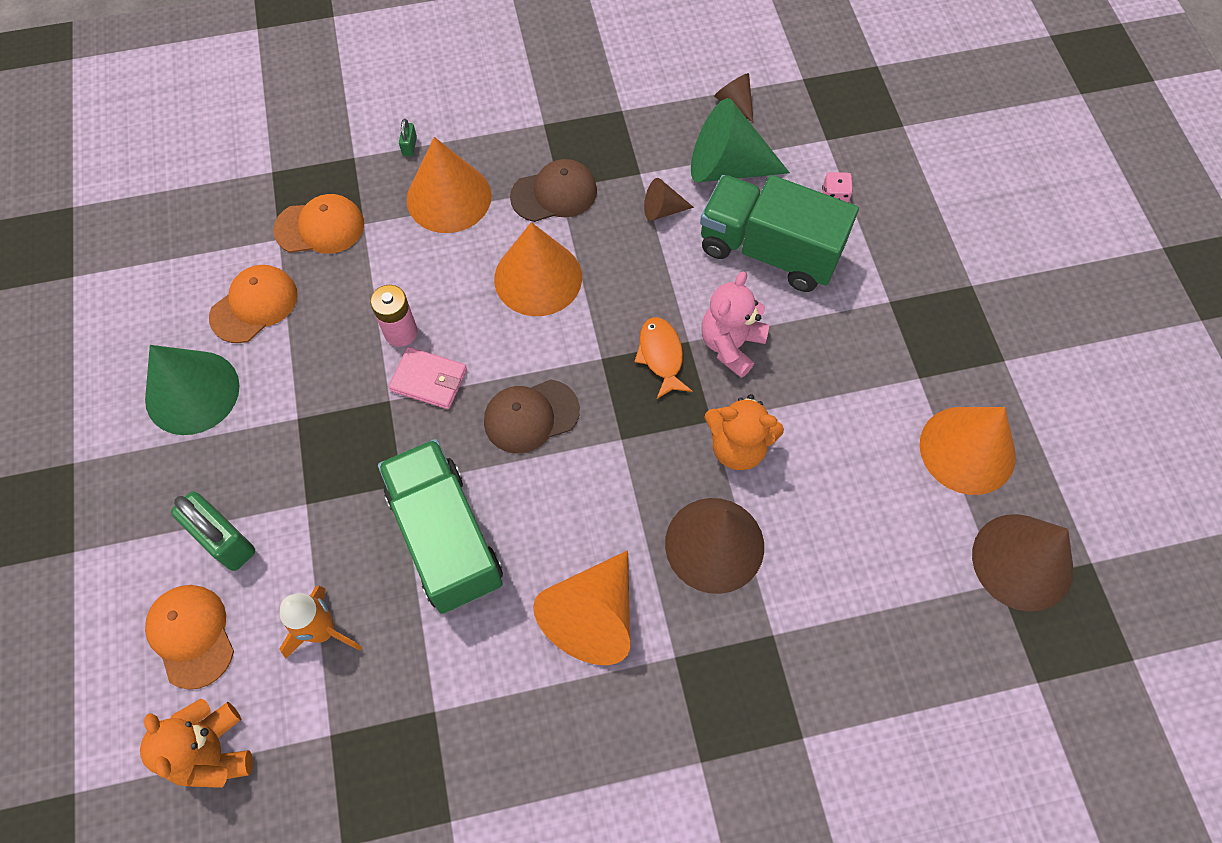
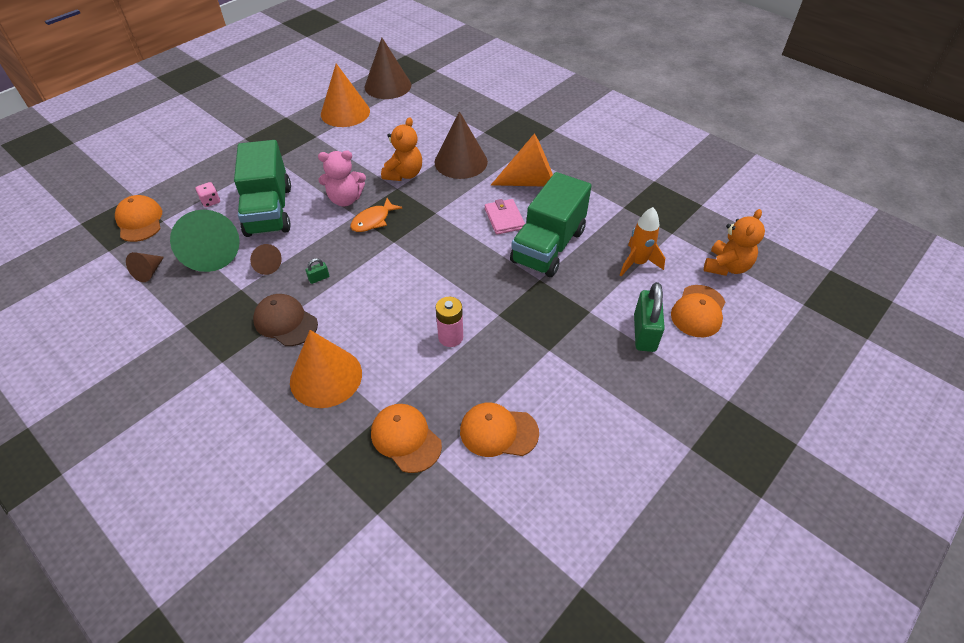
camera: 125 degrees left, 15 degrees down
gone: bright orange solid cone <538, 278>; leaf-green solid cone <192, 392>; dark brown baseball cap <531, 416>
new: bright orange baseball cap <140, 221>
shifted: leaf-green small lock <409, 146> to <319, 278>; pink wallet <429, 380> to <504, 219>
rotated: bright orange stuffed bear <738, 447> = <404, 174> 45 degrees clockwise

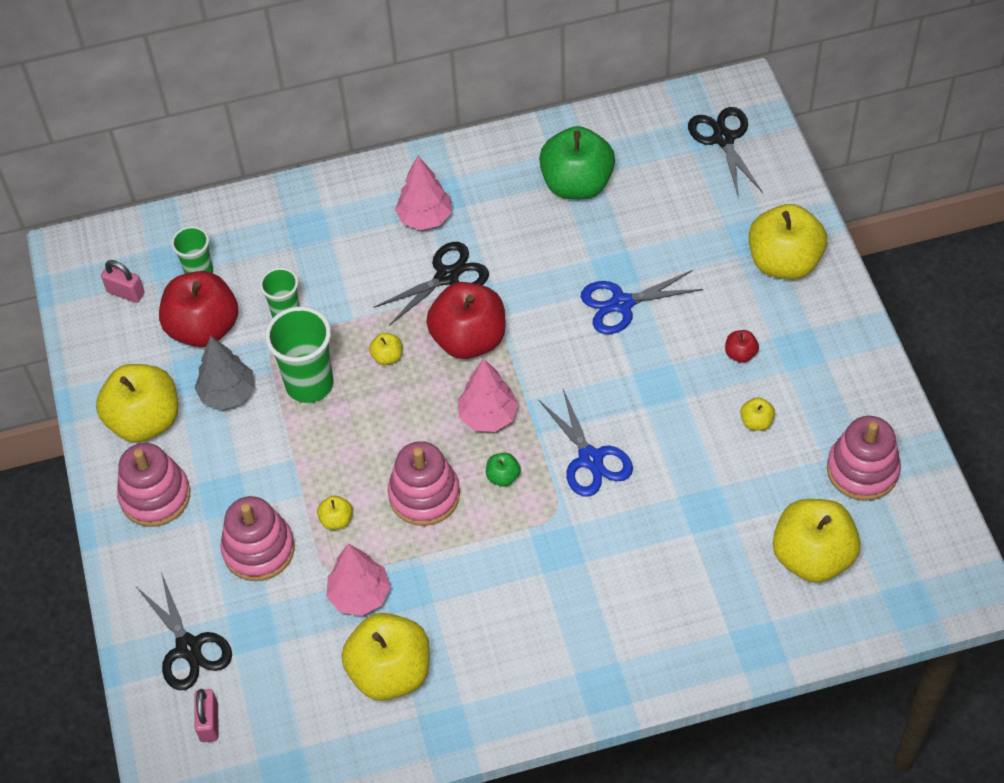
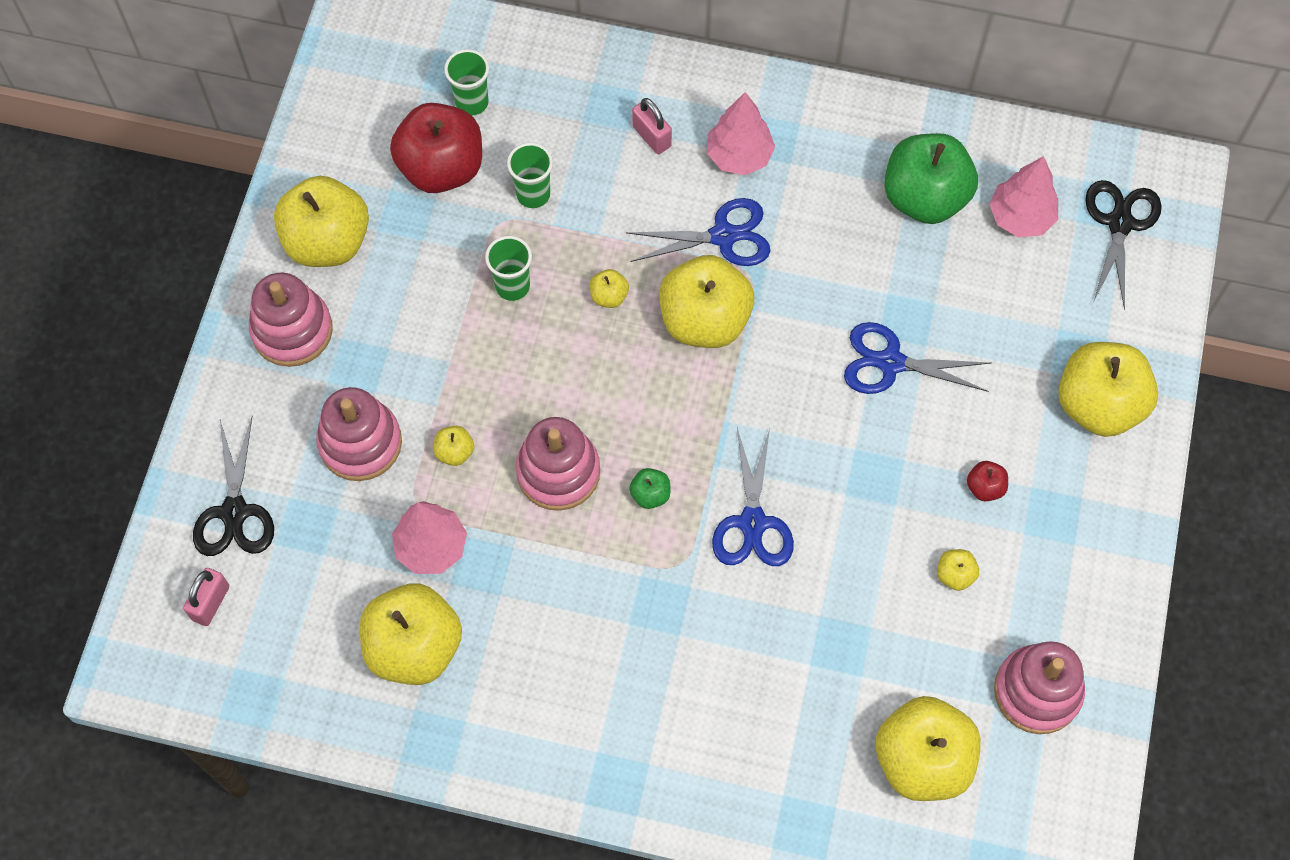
camera: 25 degrees right, 10 degrees up
gone: ash-grey tree <228, 393>
shifted: pink small lock <126, 292> to <652, 136>; pink tree <488, 416> to <1020, 217>
repainted: jet-black shears <447, 276> to cobalt shears <723, 236>; red apple <469, 339> to golden apple <704, 320>
scaled: leaf-green tumbler <309, 384> = <512, 286> x0.61

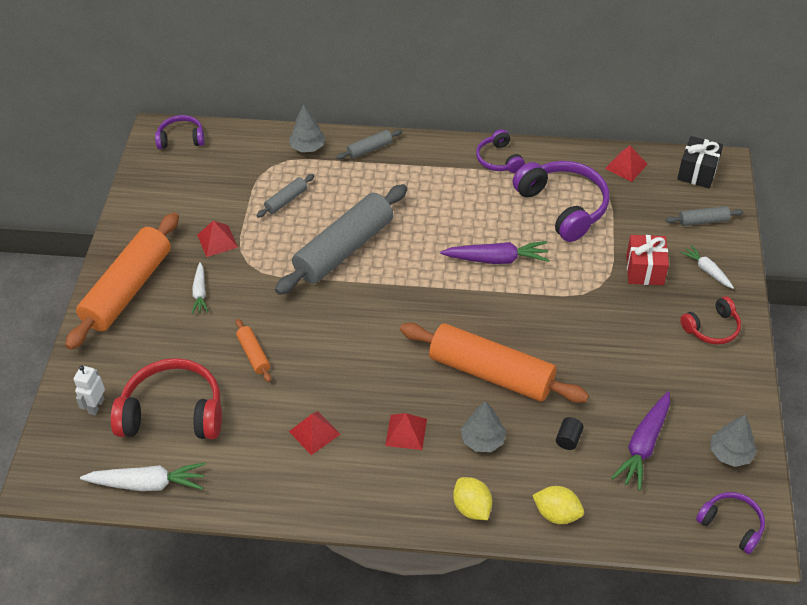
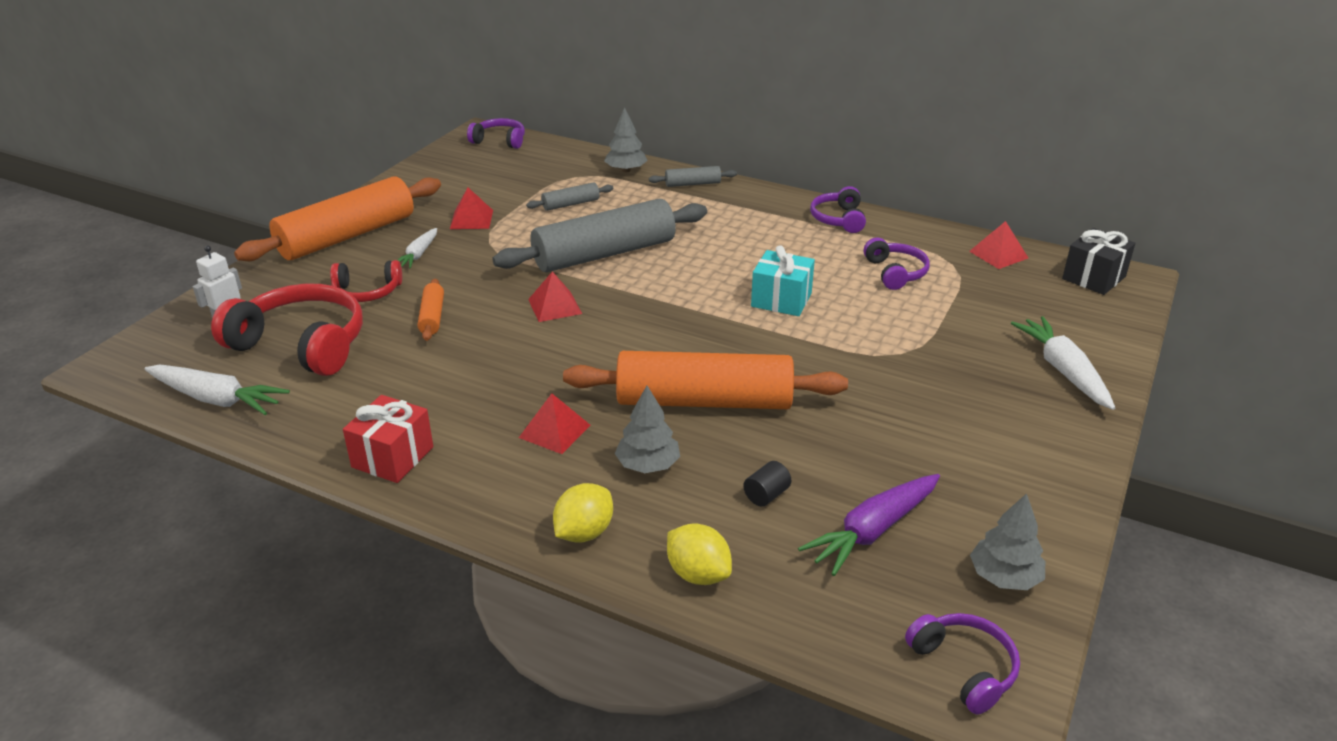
camera: 20 degrees right, 15 degrees down
gone: ash-grey dough roller <703, 221>
shifted: red wrapped gift <644, 270> to <393, 457>; red headset <712, 328> to <367, 291>; red pyramid shape <314, 432> to <554, 306>
swapped: royal purple toy carrot <497, 259> to turquoise wrapped gift <781, 300>
rotated: bright orange dough roller <491, 373> = <704, 401> 45 degrees counterclockwise; golden toy lemon <472, 507> = <584, 532> 45 degrees clockwise
scaled: royal purple headset <563, 207> = <895, 273> x0.55; snow-white toy carrot <707, 270> = <1063, 371> x1.66

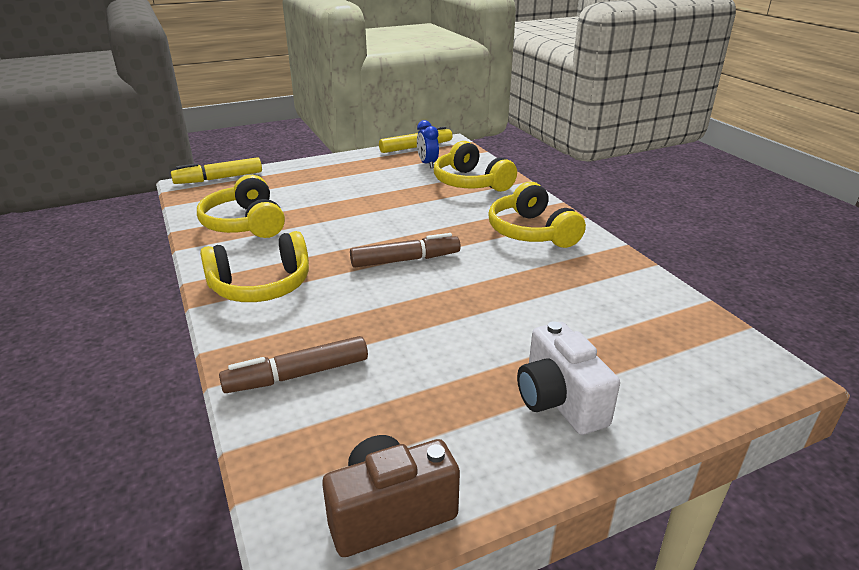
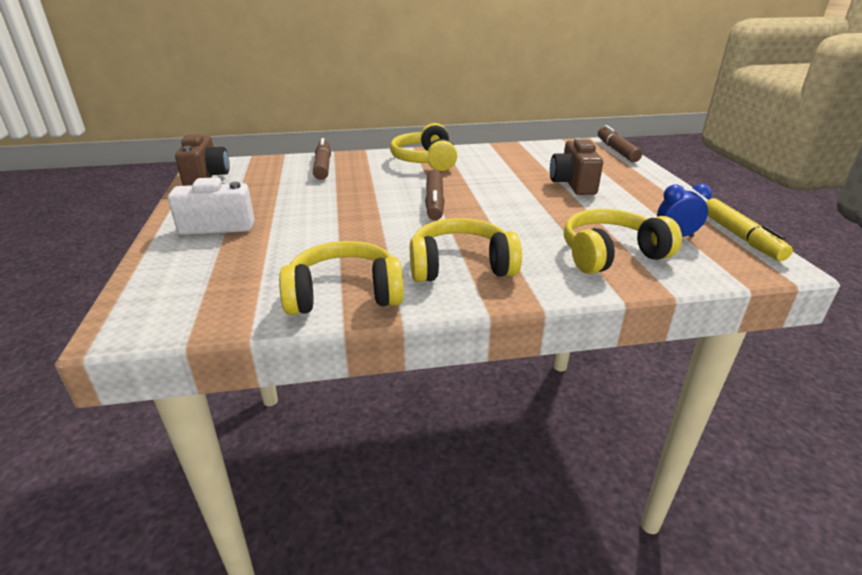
camera: 105 degrees right, 0 degrees up
new: dark brown compact camera <573, 184>
shifted: golden headset <245, 224> to <344, 294>
repainted: golden felt pen <219, 178> to dark brown felt pen <616, 150>

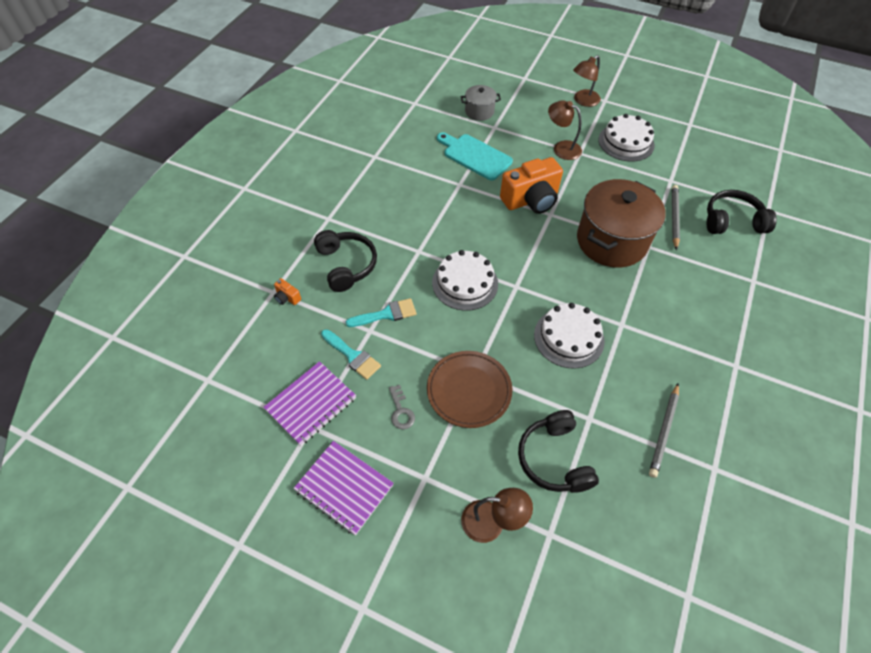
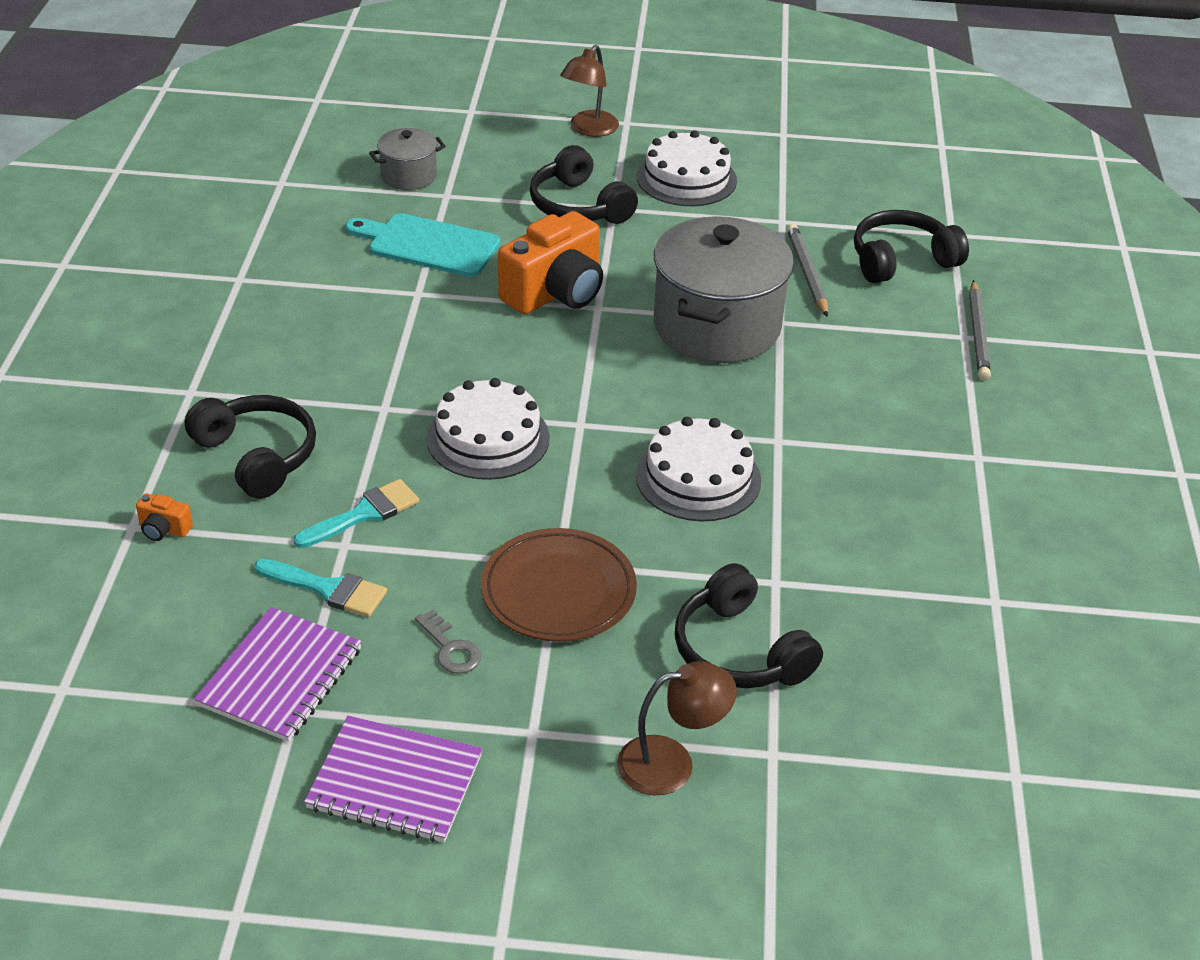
camera: 20 degrees left, 15 degrees down
shifted: ash-grey pencil <664, 431> to <978, 334>
swapped: dark brown desk lamp <561, 148> to jet-black headset <579, 206>
repainted: dark brown cooking pot <611, 241> to ash-grey cooking pot <717, 326>

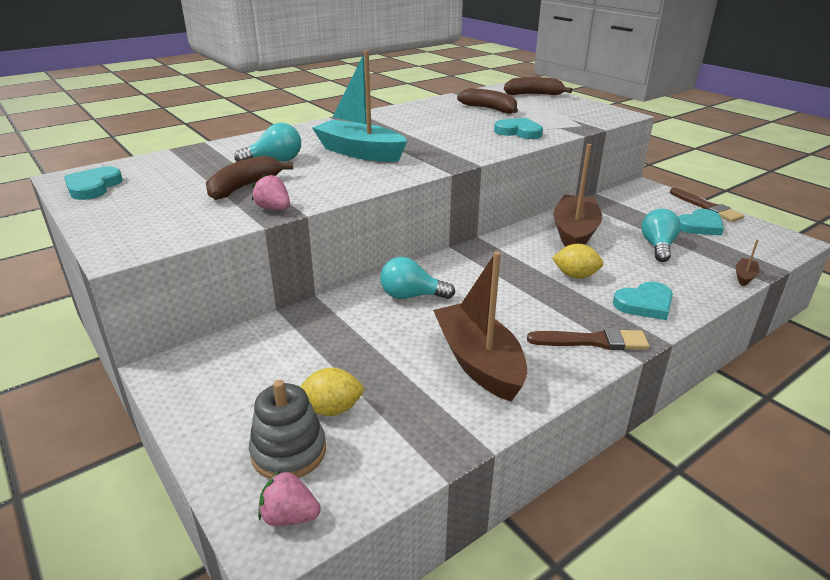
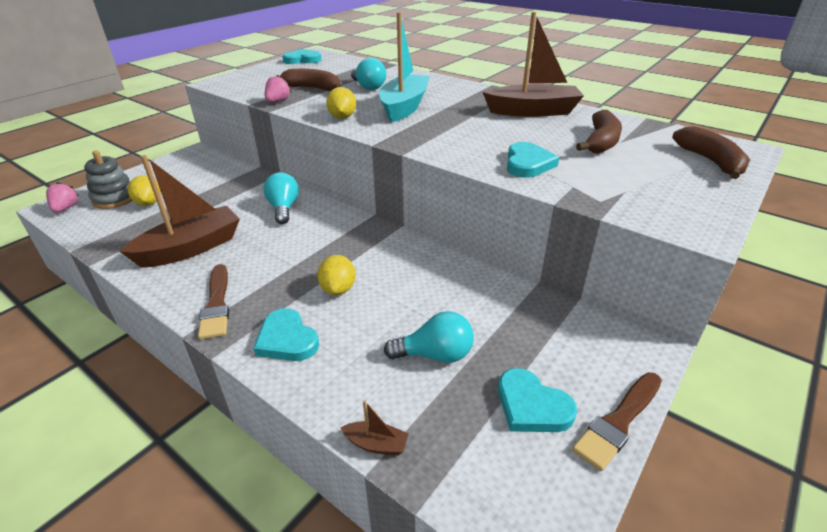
camera: 75 degrees right, 5 degrees up
new: golden toy lemon <342, 117>
shifted: dark brown toy boat <574, 233> to <532, 111>

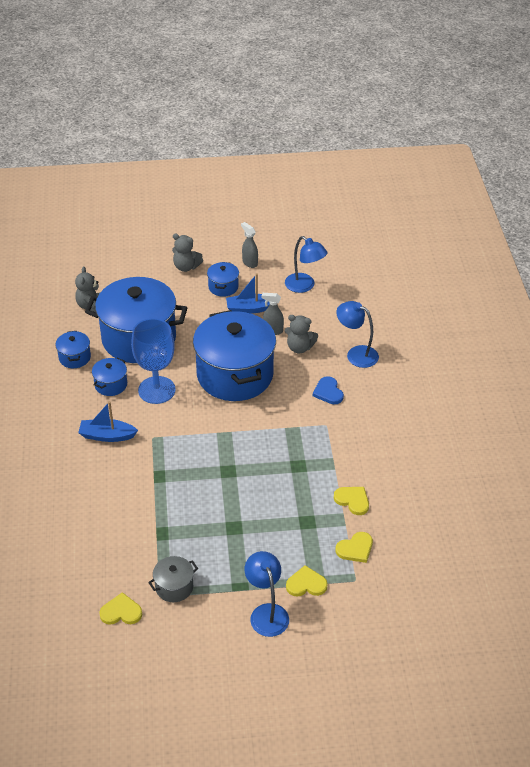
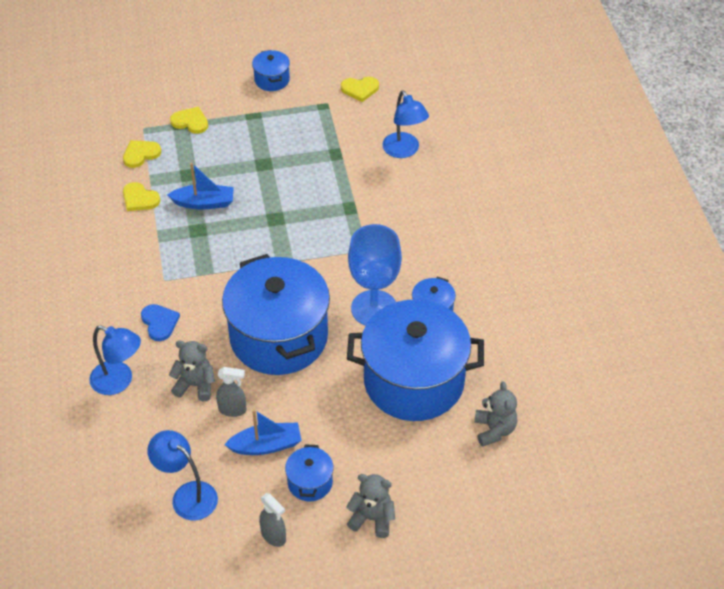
camera: 175 degrees right, 5 degrees up
gone: ash-grey cooking pot <174, 587>
shifted: cobalt cooking pot <74, 357> to <272, 80>; cobalt toy boat <107, 436> to <204, 203>; cobalt desk lamp <266, 613> to <404, 151>
rotated: golden love heart <306, 584> = <190, 122> 150 degrees counterclockwise

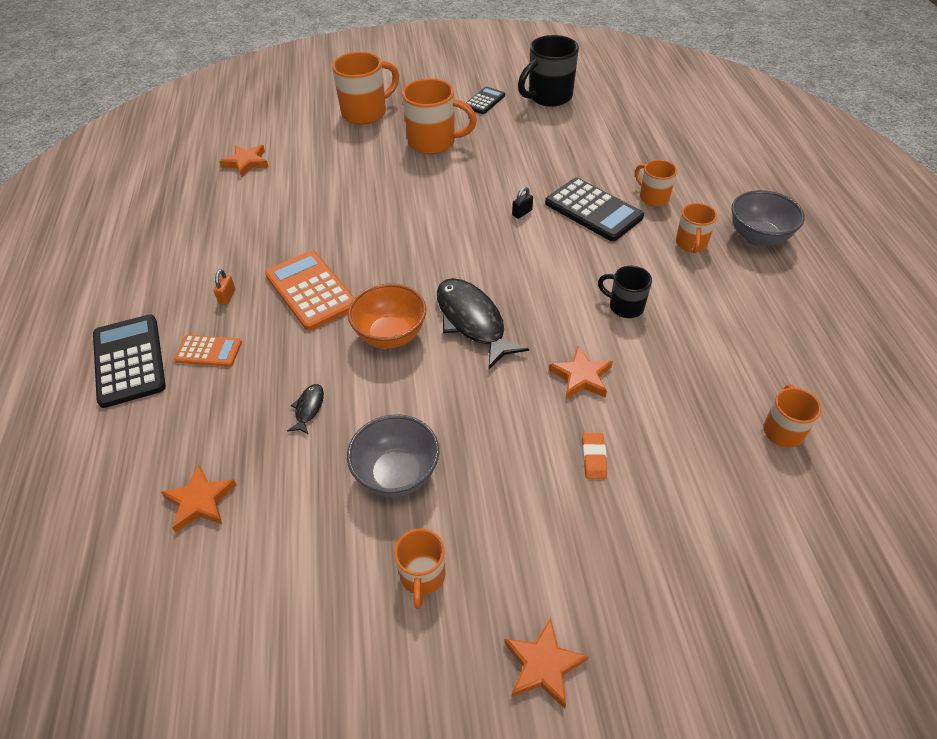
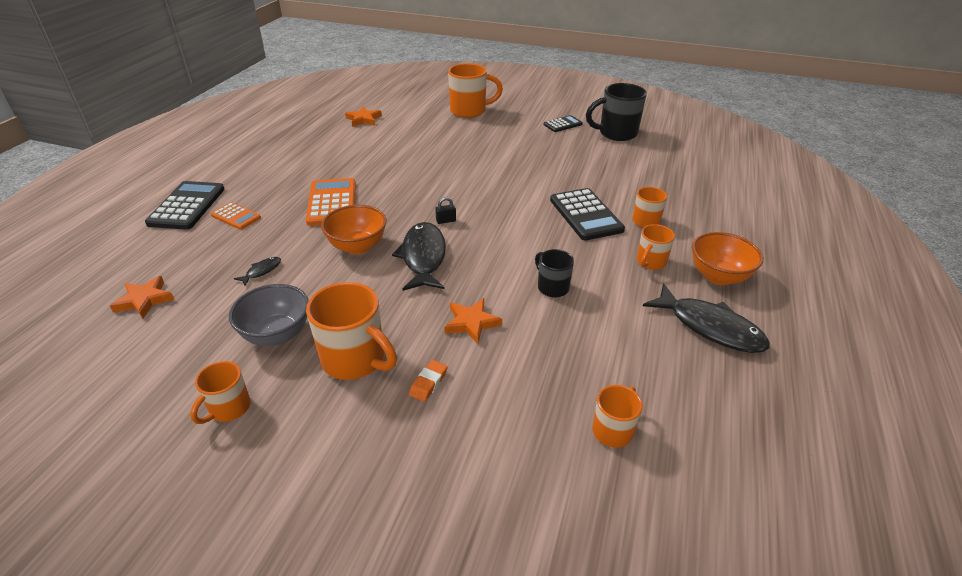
camera: 25 degrees right, 10 degrees down
gone: bright orange small lock <227, 296>; bright orange five-pointed star <543, 665>
new: jet-black fish figure <709, 327>
shifted: bright orange tea mug <434, 142> to <355, 360>; jet-black small lock <522, 213> to <446, 221>
repainted: ash-grey bowl <758, 237> to bright orange bowl <718, 276>

